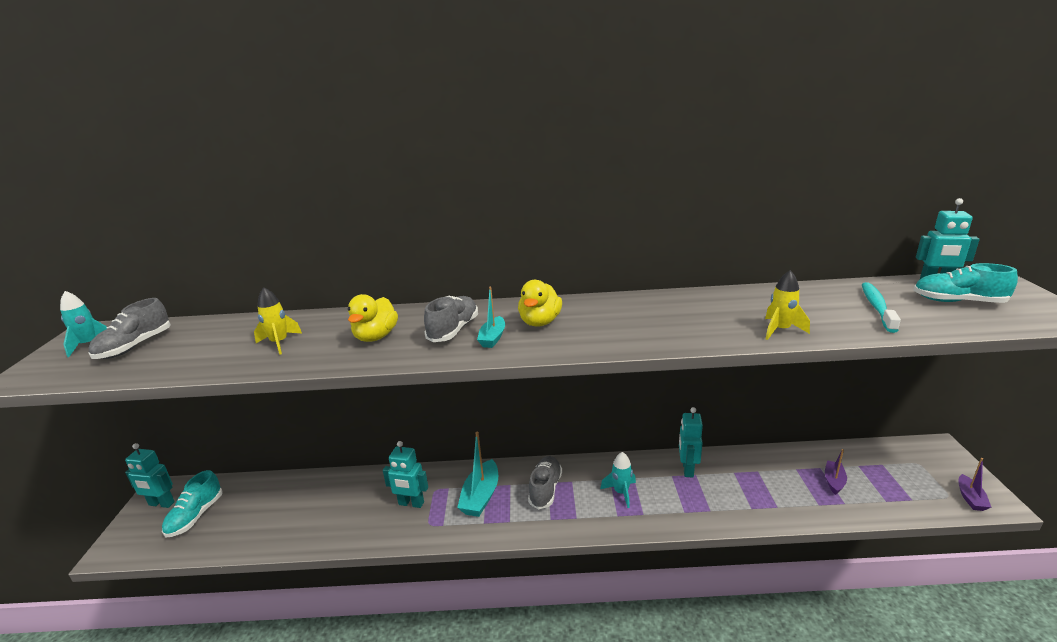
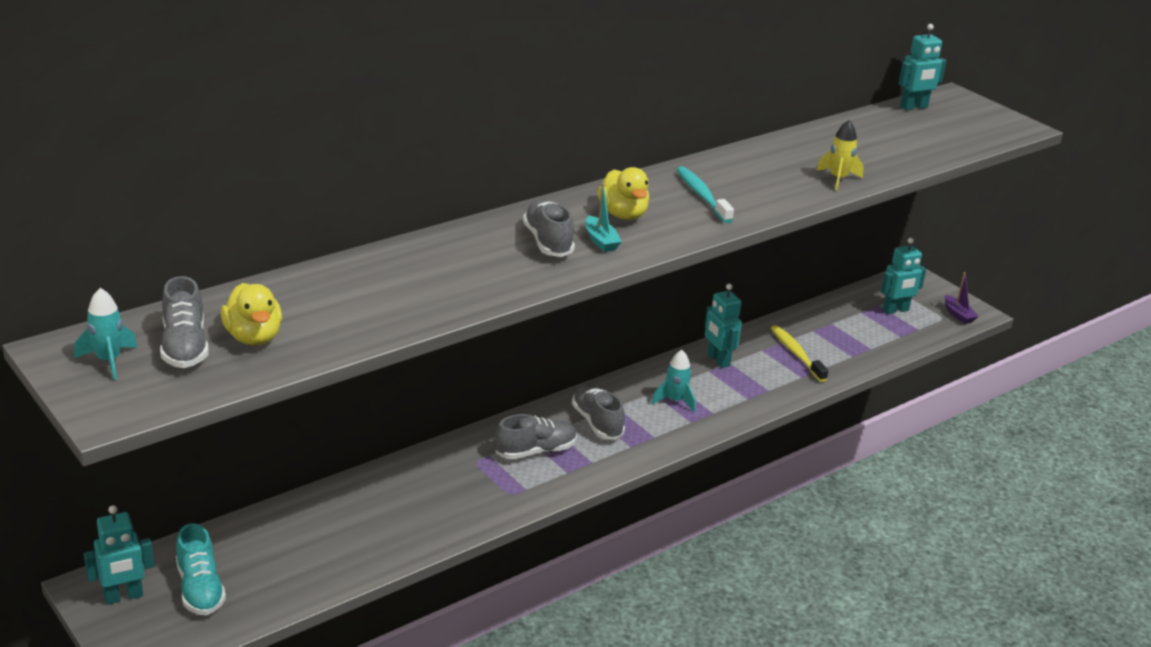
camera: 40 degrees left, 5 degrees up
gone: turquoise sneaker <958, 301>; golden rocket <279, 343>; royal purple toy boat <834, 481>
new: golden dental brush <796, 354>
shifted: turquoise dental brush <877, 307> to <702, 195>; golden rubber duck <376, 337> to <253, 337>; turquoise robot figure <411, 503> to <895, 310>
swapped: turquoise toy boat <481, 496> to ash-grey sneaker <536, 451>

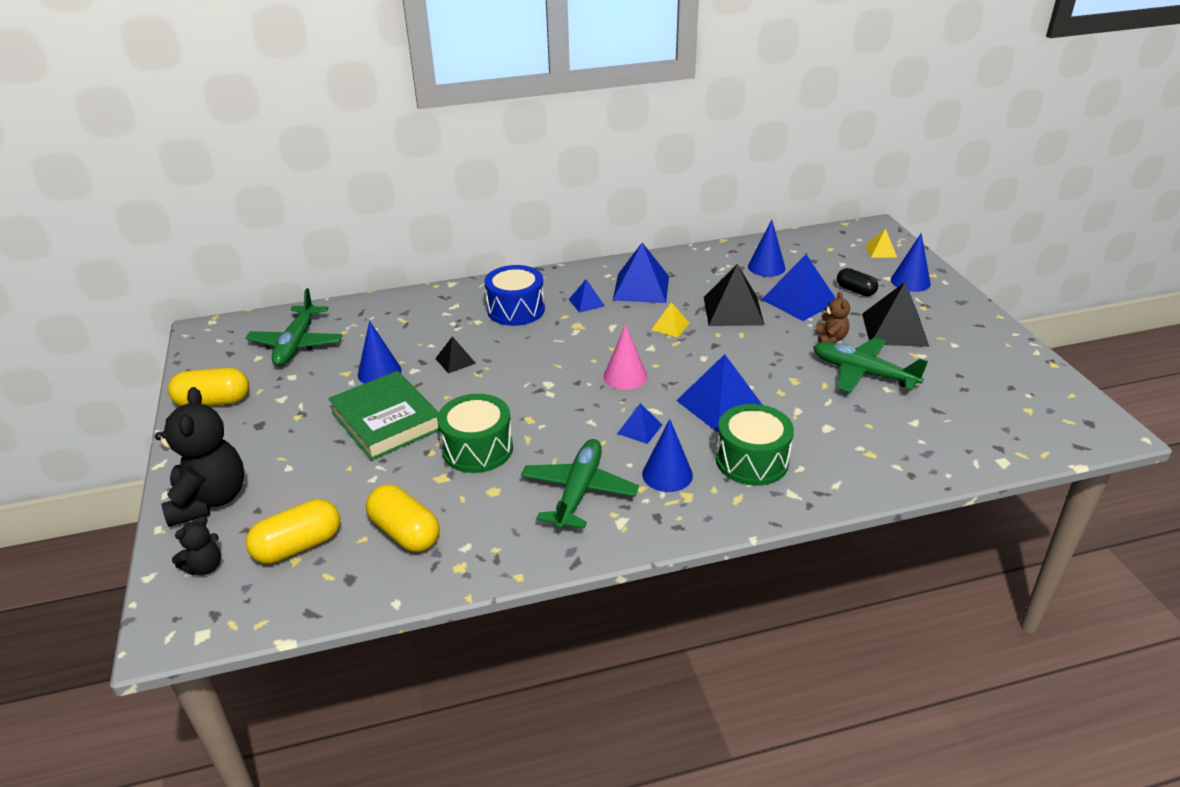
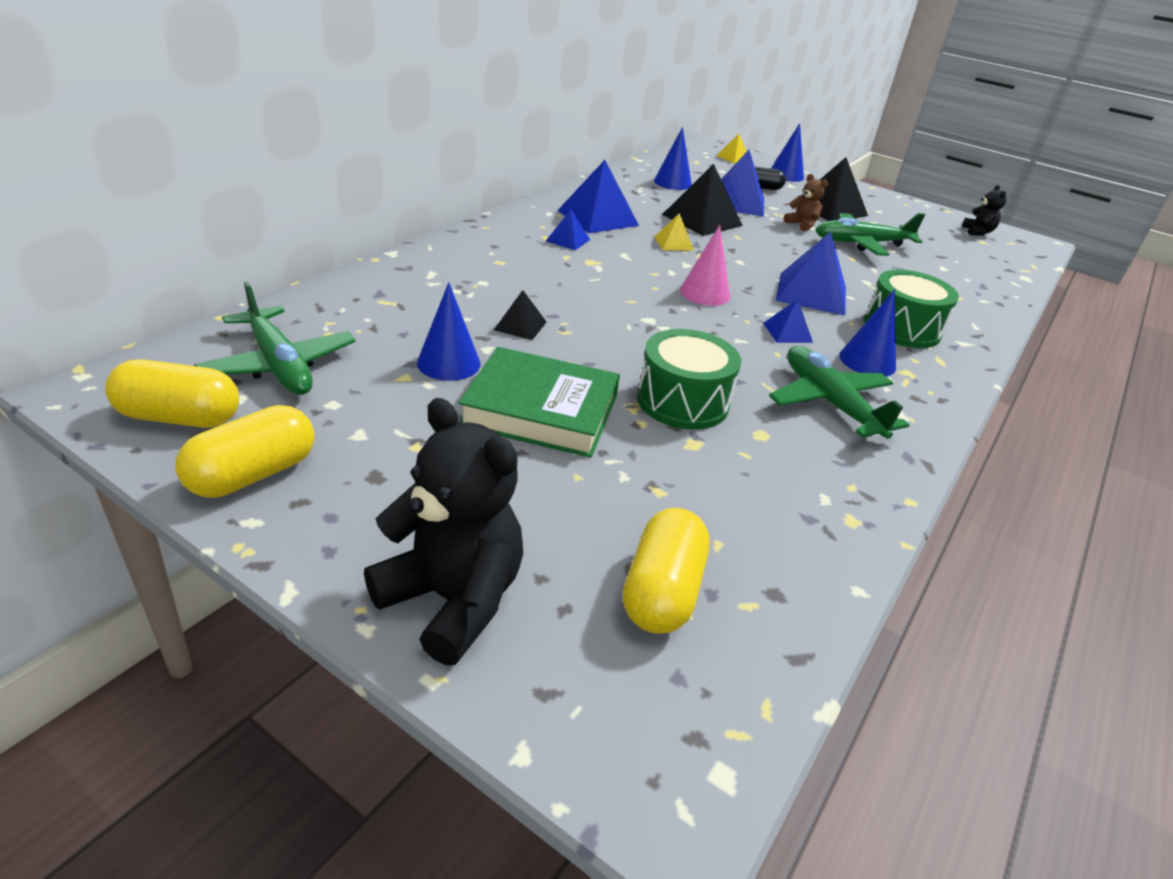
camera: 45 degrees left, 0 degrees up
gone: cobalt drum <516, 310>
shifted: golden pill shape <405, 533> to <179, 417>; jet-black stuffed bear <205, 567> to <977, 232>

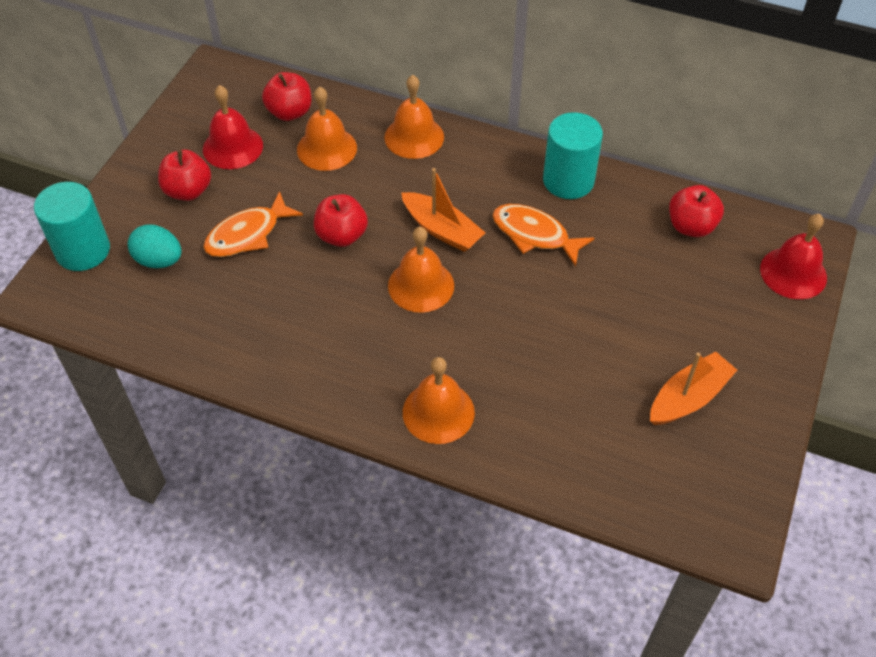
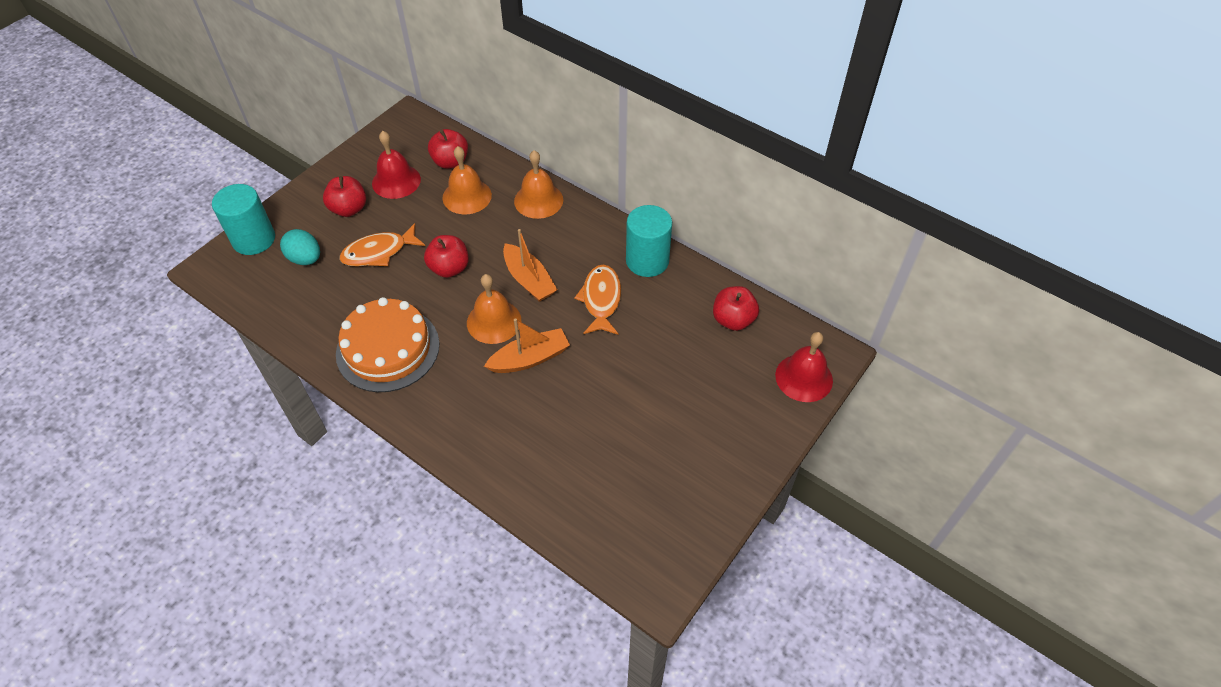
camera: 15 degrees right, 0 degrees up
gone: bright orange bell <438, 412>
new: bright orange layer cake <388, 349>
shifted: bright orange toy boat <688, 398> to <530, 358>
rotated: bright orange fish figure <534, 235> = <601, 299> 45 degrees clockwise

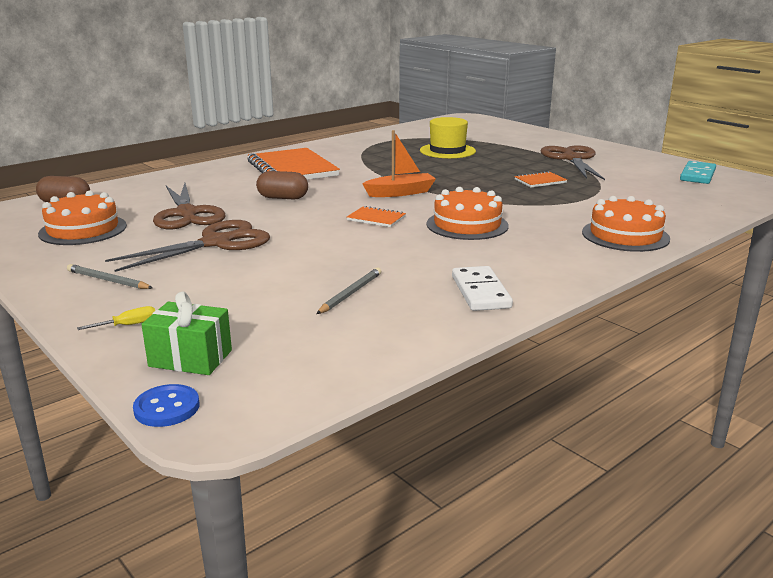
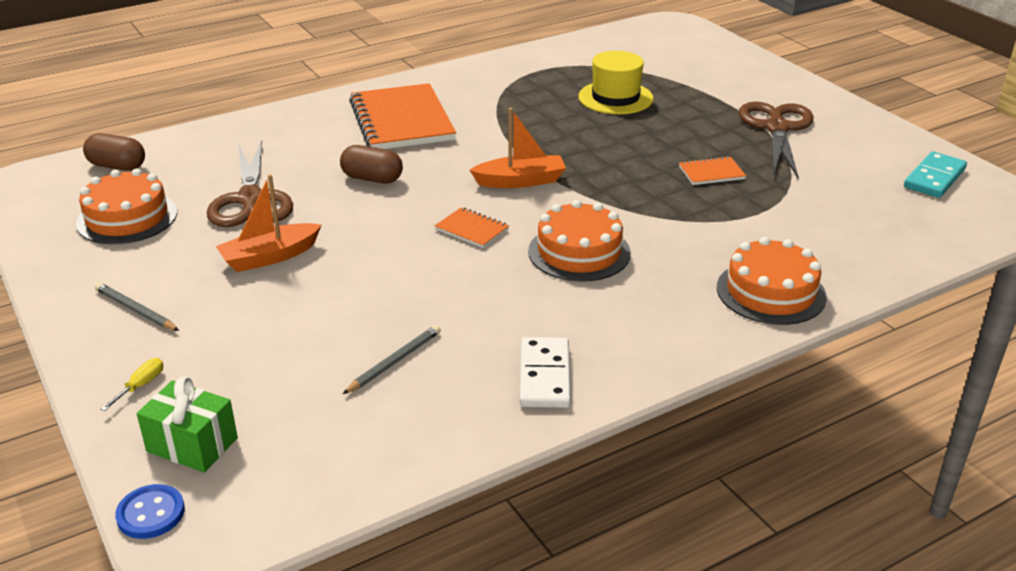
camera: 10 degrees right, 10 degrees up
swapped: dark brown shears <216, 243> to bright orange toy boat <269, 257>
rotated: golden screwdriver <128, 325> = <141, 386> 45 degrees counterclockwise

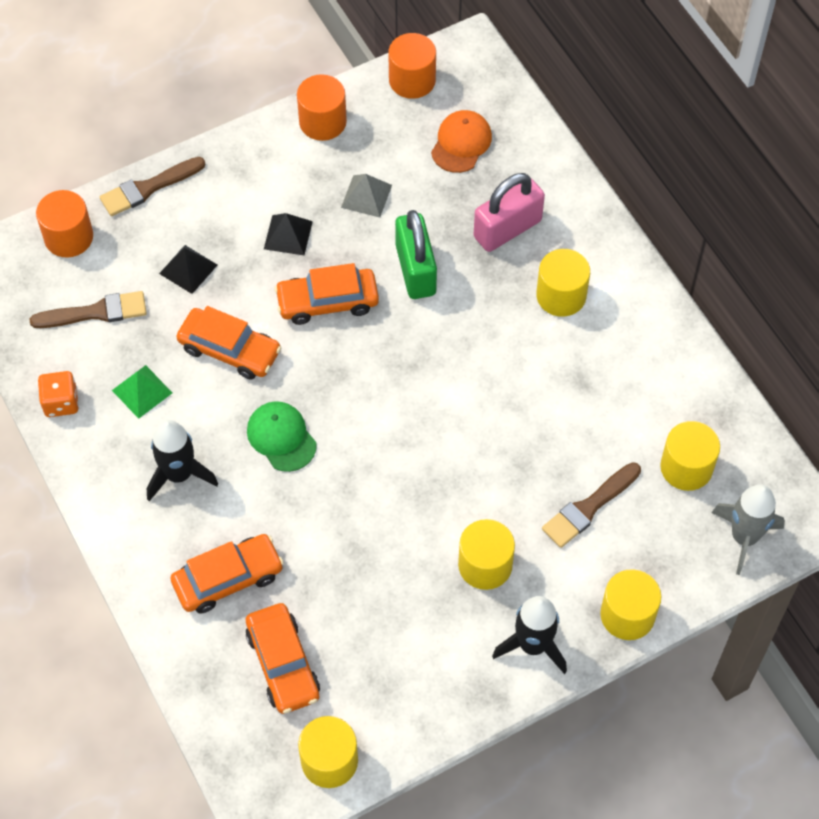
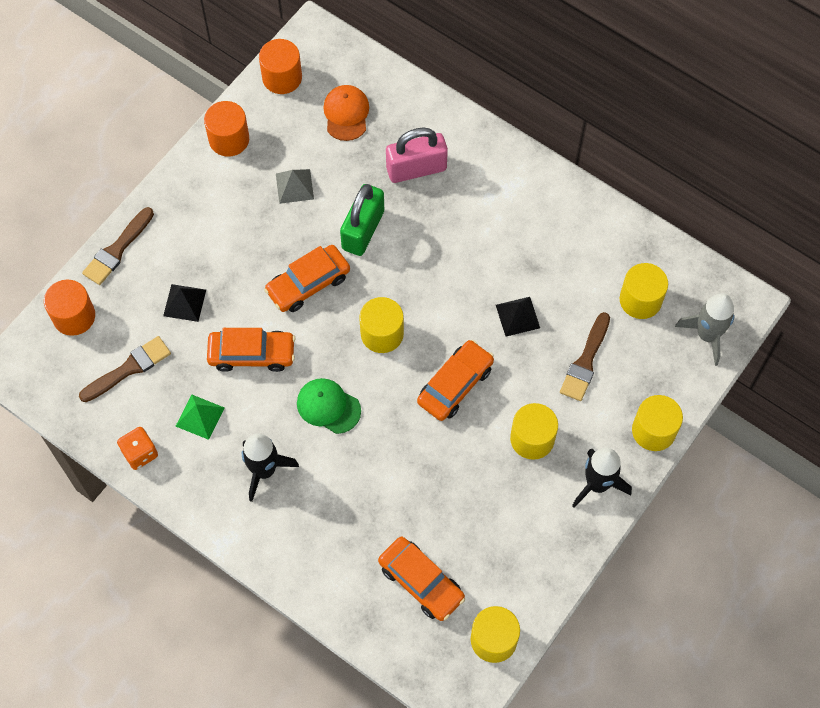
camera: 25 degrees left, 5 degrees up
shifted: jet-black pyramid shape <288, 235> to <517, 316>; golden cylinder <561, 295> to <382, 334>; bright orange car <228, 579> to <455, 385>
rotated: pink small lock <507, 229> = <416, 168> 45 degrees clockwise; leaf-green small lock <415, 270> = <363, 230> 60 degrees clockwise

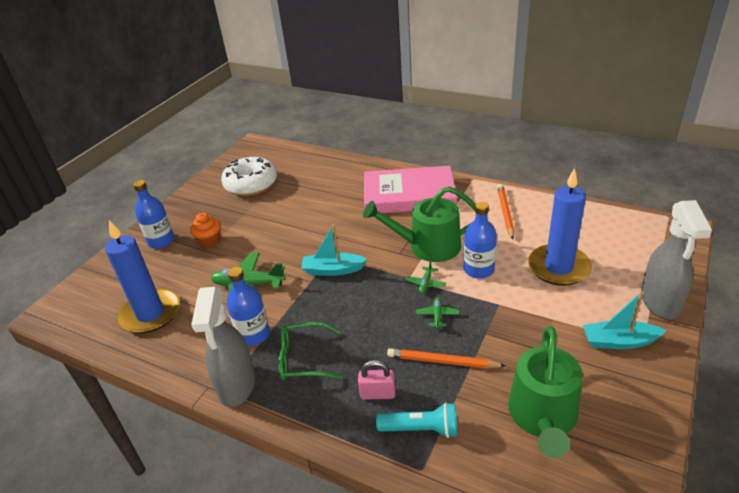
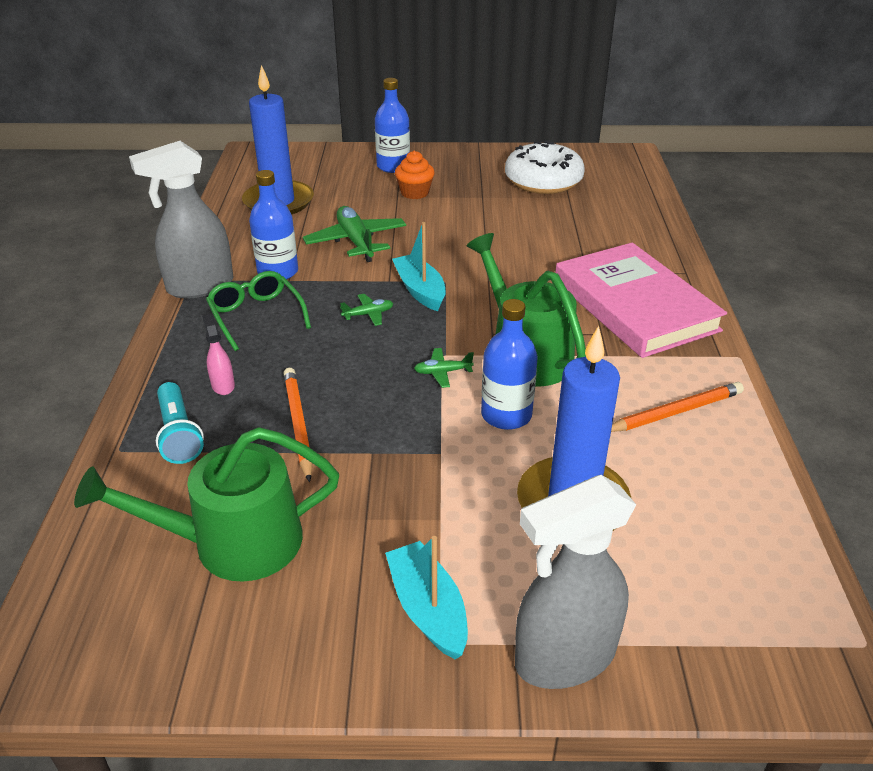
camera: 60 degrees right, 0 degrees up
shifted: leaf-green plane <437, 315> to <368, 314>
swapped: pink small lock <378, 394> to pink spray bottle <223, 385>

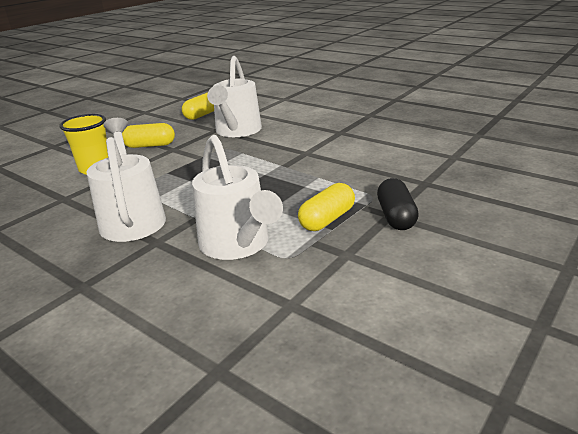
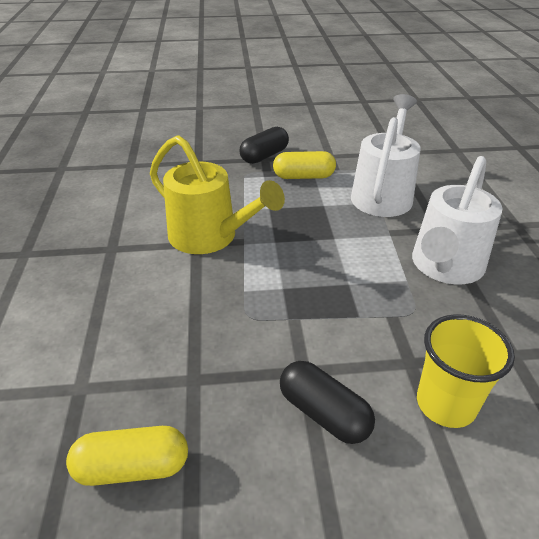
camera: 135 degrees left, 10 degrees up
gone: snow-white sprinkling can <237, 131>
new: golden sprinkling can <210, 237>
repainted: golden pill shape <150, 145> to jet-black pill shape <324, 413>

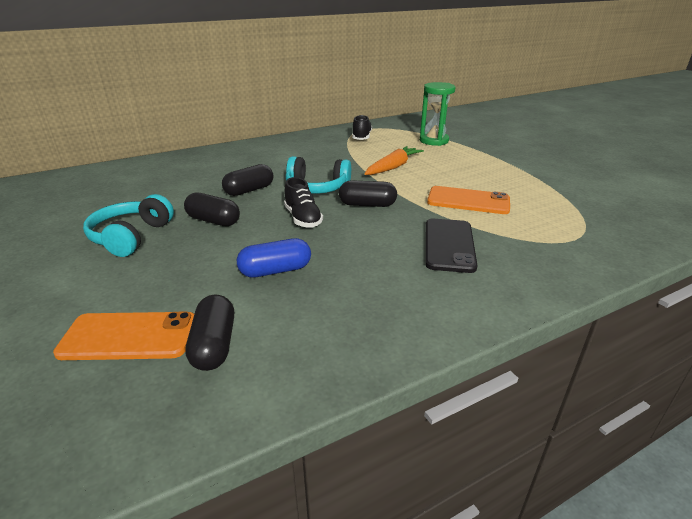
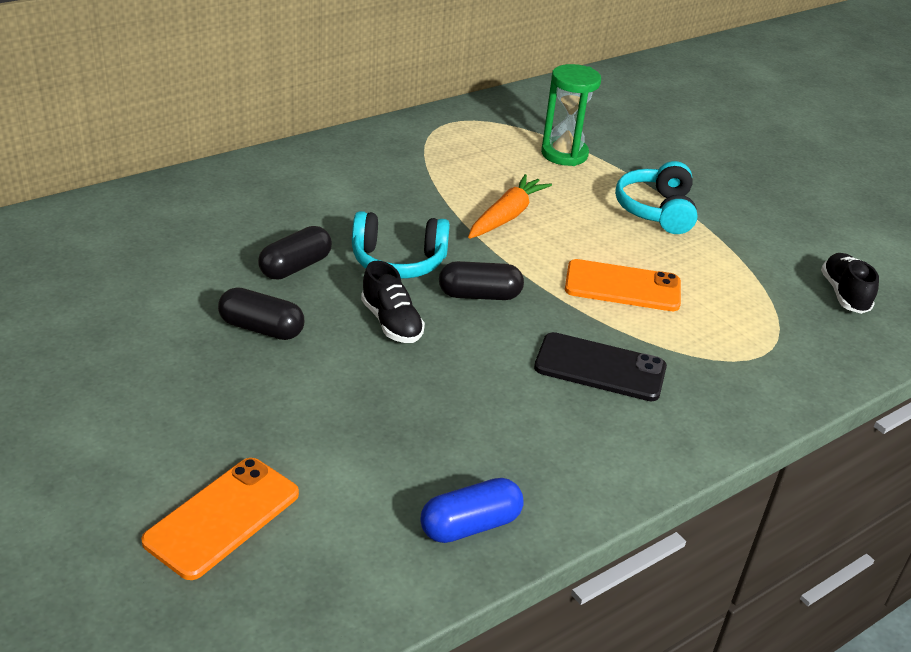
camera: 10 degrees left, 5 degrees up
gone: jet-black pill shape <214, 345>
shifted: jet-black sneaker <361, 137> to <844, 294>; turquoise headset <131, 236> to <656, 211>; cobalt pill shape <275, 270> to <470, 525>
rotated: jet-black mobile phone <449, 245> = <600, 368> 75 degrees counterclockwise; bright orange mobile phone <129, 336> = <222, 517> 45 degrees counterclockwise

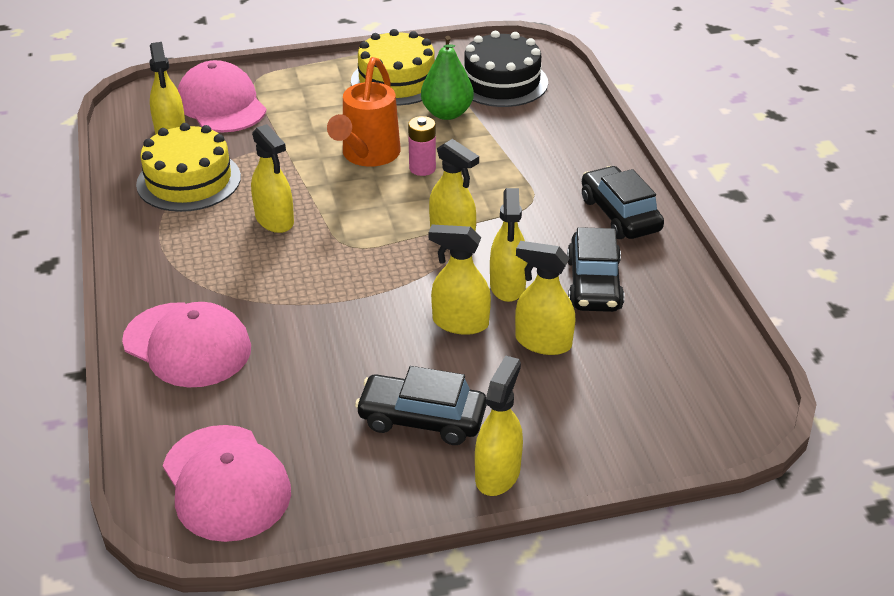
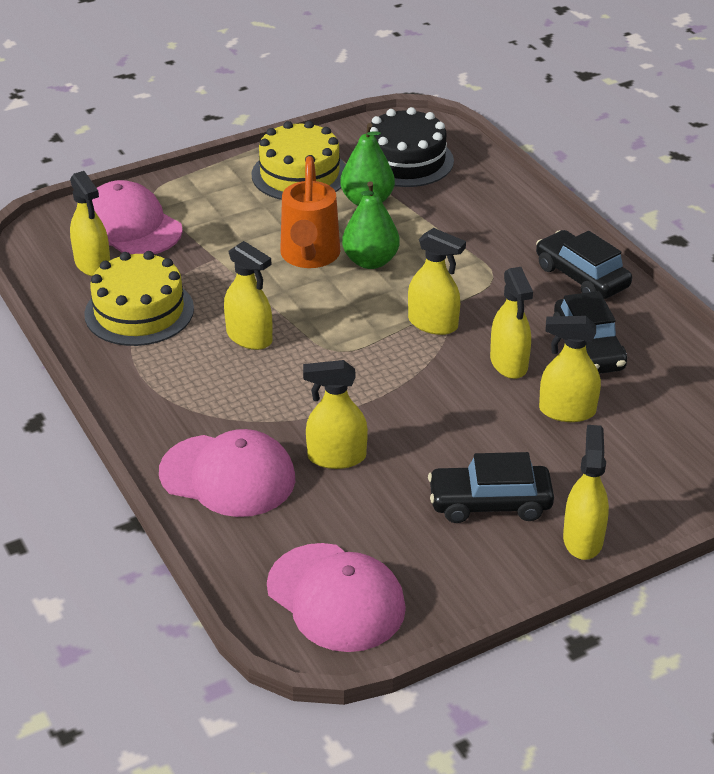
camera: 15 degrees left, 0 degrees up
shifted: golden spray bottle <460, 323> to <336, 457>
swapped: pink AA battery <422, 168> to leaf-green pear fruit <370, 261>

